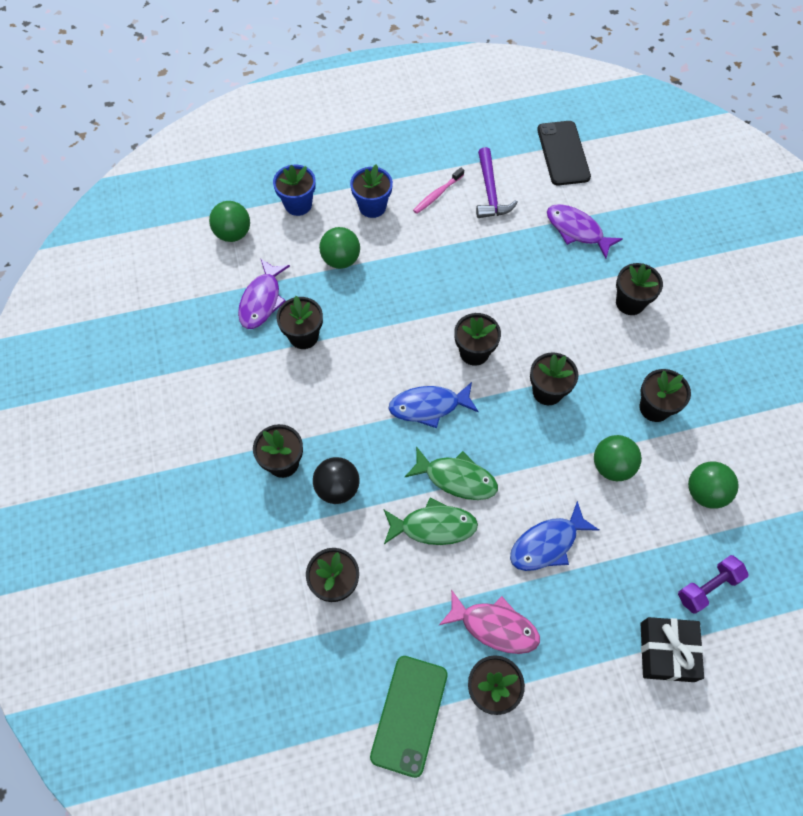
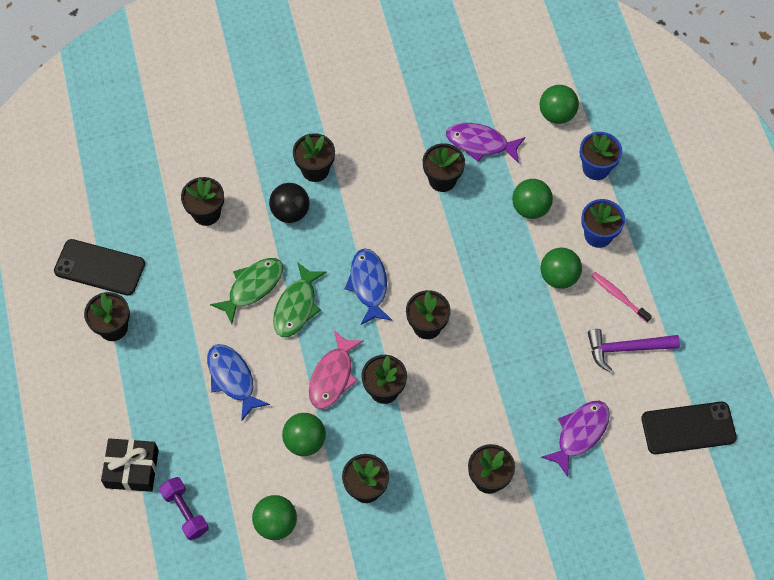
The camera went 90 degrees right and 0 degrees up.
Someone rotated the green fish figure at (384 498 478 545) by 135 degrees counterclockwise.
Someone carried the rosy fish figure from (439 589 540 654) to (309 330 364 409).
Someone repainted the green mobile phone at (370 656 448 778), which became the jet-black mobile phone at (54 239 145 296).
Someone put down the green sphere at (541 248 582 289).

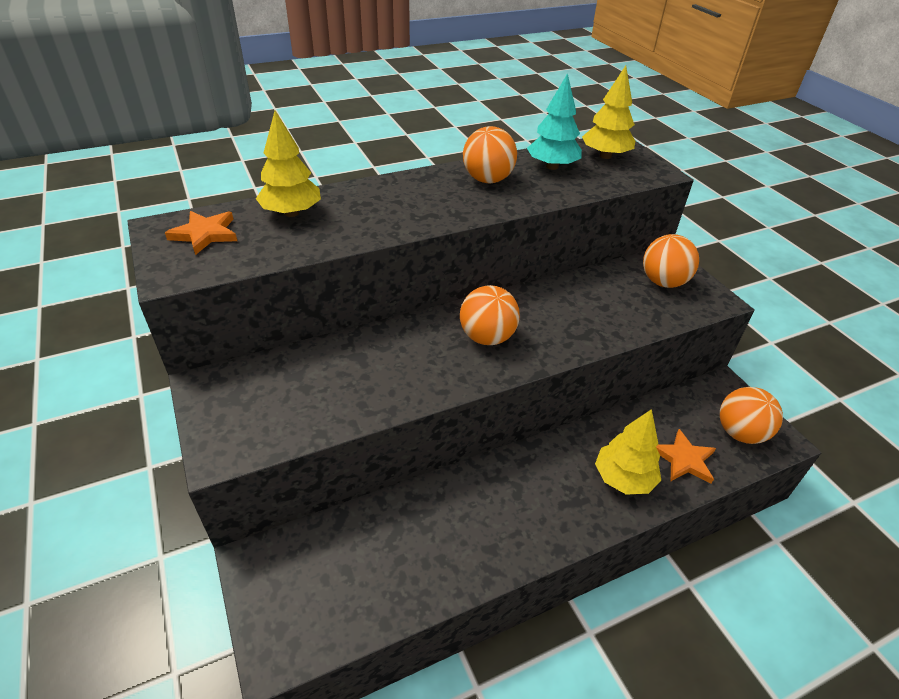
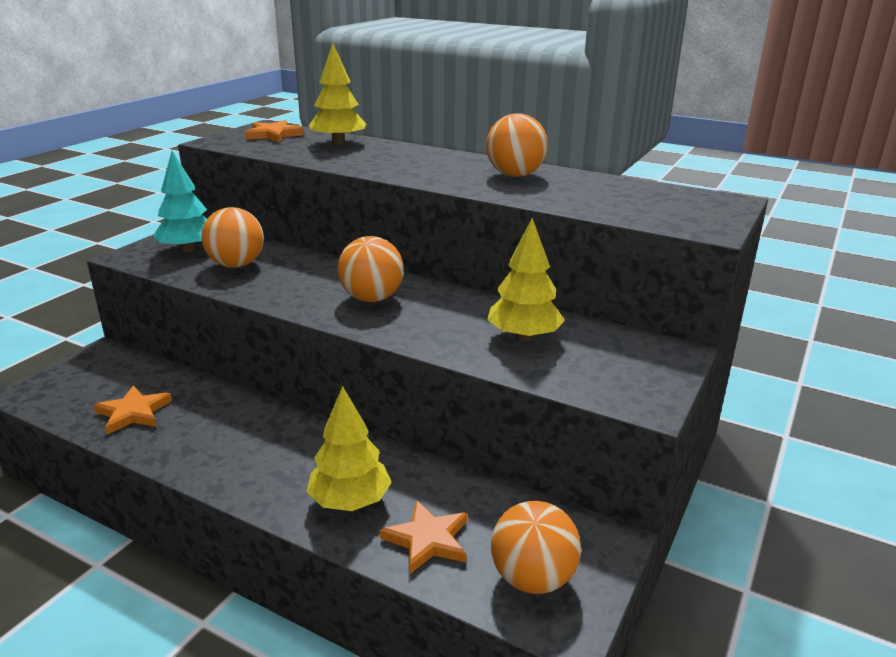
The camera went 55 degrees right and 15 degrees down.
Someone carried the golden toy tree from (582 66 635 159) to (487 218 565 342).
Someone carried the aqua toy tree from (527 73 582 170) to (153 151 207 253).
Someone carried the orange-coloured sphere from (643 234 699 288) to (201 207 264 268).
Someone put down the orange-coloured star shape at (94 385 172 435).

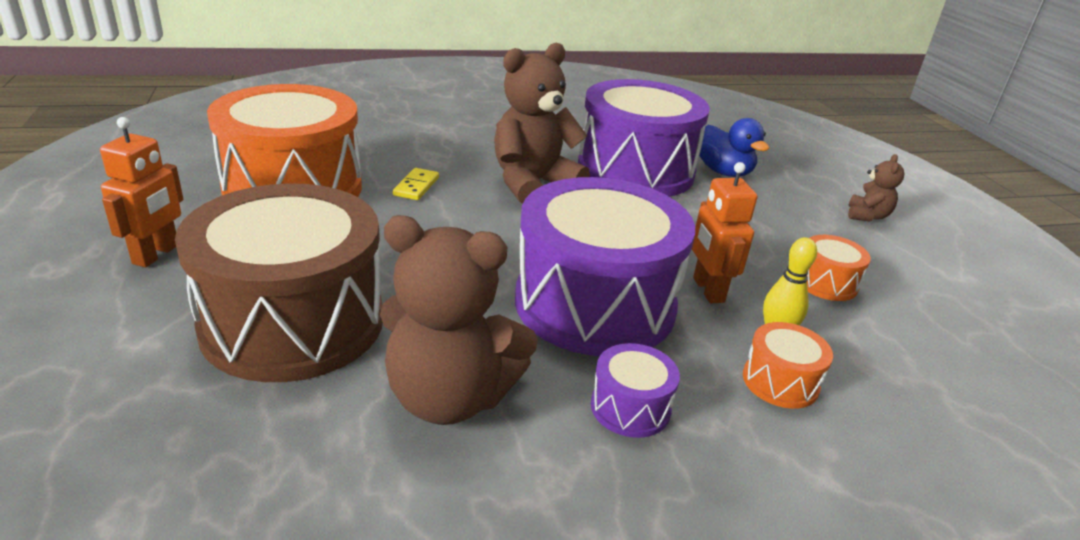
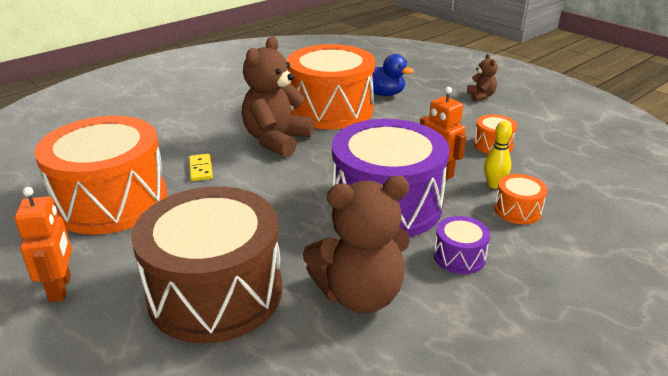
The camera went 25 degrees left and 0 degrees up.
Someone repainted the royal purple snare drum at (578 79 710 197), which became the orange-coloured snare drum at (287 44 375 129).

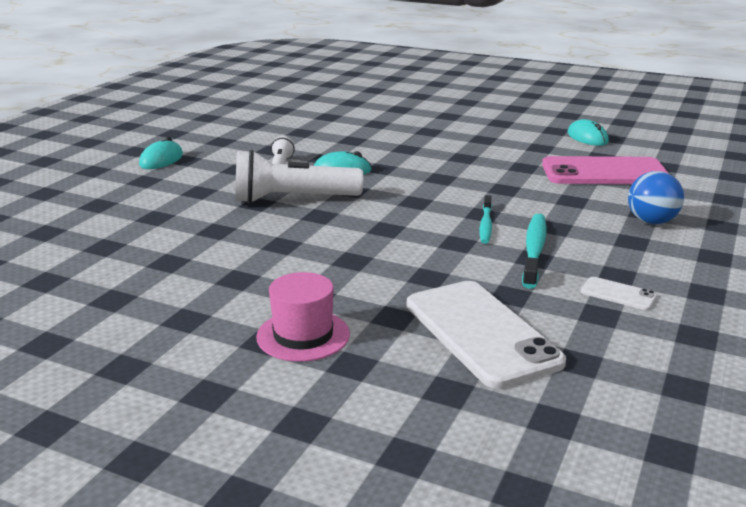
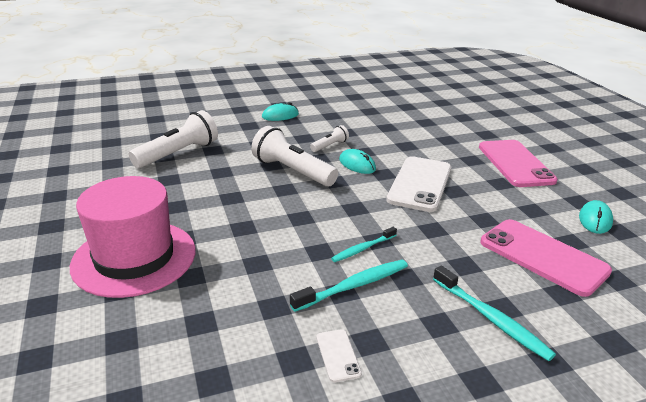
The camera went 45 degrees right and 5 degrees up.
Someone swapped the cobalt sphere at (628 171 684 224) for the aqua toothbrush at (433 266 556 361).
Someone scaled the rosy hat at (256 272 350 362) by 1.90.
Someone carried the white mobile phone from (407 281 566 389) to (386 156 451 212).
Someone put down the white pocket torch at (129 110 218 168).
Someone put down the rosy mobile phone at (479 140 558 187).

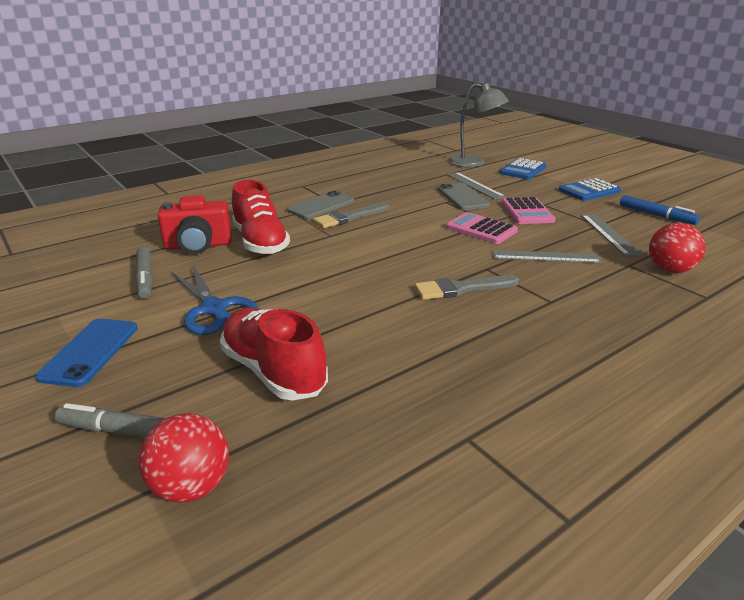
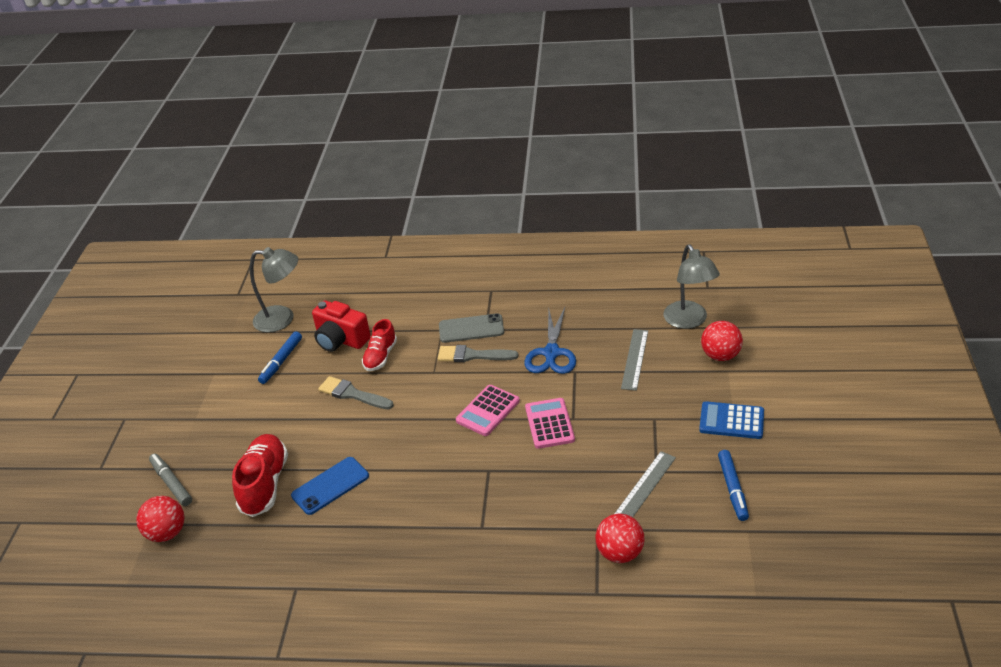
The camera went 45 degrees right and 10 degrees up.
Someone swapped the cobalt adding machine at (499 158 547 179) for the red sphere at (701 321 743 361).
Someone scaled the red sneaker at (232 180 290 255) by 0.64.
Someone took away the ash-grey mobile phone at (437 183 490 210).
Someone carried the rosy adding machine from (501 197 556 224) to (456 385 520 436).
Someone repainted the ash-grey felt pen at (136 247 153 299), which became the cobalt felt pen at (258 331 302 384).
Someone took away the ash-grey straightedge at (492 250 602 263).
Someone carried the cobalt shears from (171 264 259 335) to (524 308 576 374).
Someone carried the ash-grey brush from (414 275 519 300) to (318 376 394 410).
Someone carried the cobalt mobile phone from (35 319 138 387) to (291 457 369 515).
Someone put down the ash-grey lamp at (250 247 298 333).

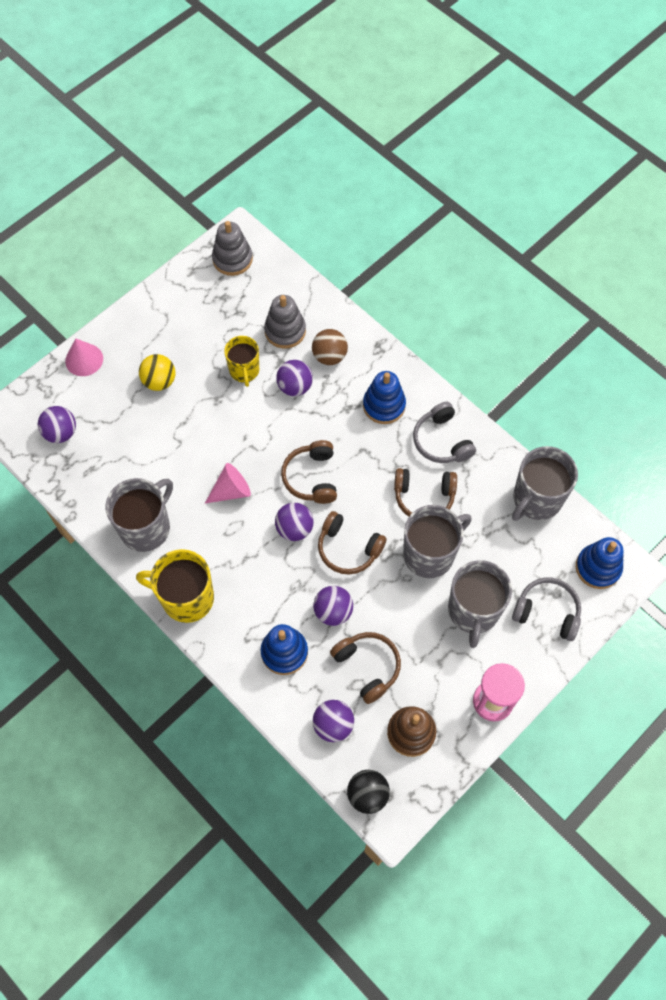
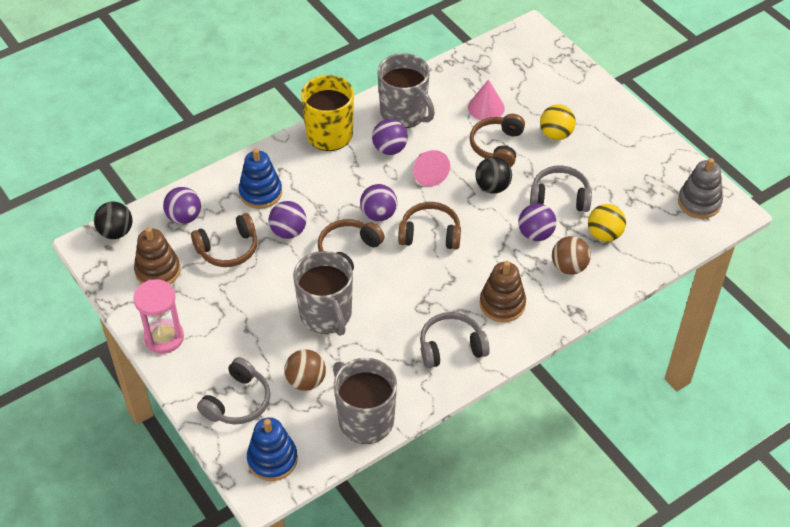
The camera went 100 degrees right and 15 degrees down.
Someone swapped the ash-grey ring stacker at (264 295 306 349) for the golden sphere at (588 204 626 242).
Someone swapped the golden mug at (224 336 259 387) for the ash-grey headset at (530 166 592 212).
Someone carried the rosy cone shape from (65 338 103 376) to (468 79 505 120).
Someone repainted the cobalt ring stacker at (363 371 406 424), which became the brown ring stacker at (480 261 526 322).
Someone carried the royal purple sphere from (38 406 76 443) to (372 119 408 155).
Someone carried the brown headset from (394 468 457 517) to (470 114 525 167).
Someone took away the ash-grey mug at (448 560 512 648).
Someone put down the jet-black sphere at (475 157 512 194).
Someone put down the brown sphere at (285 349 326 391).

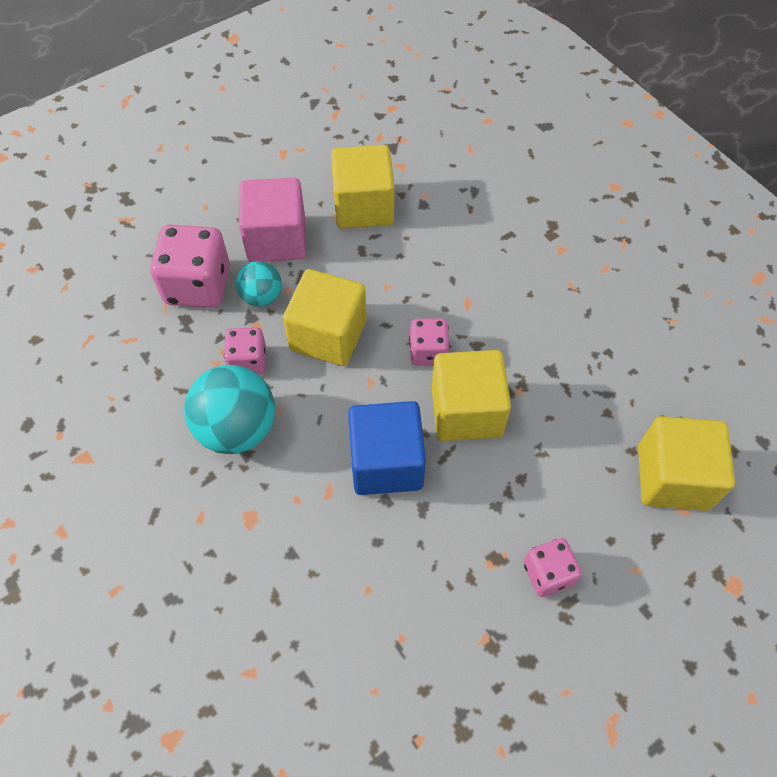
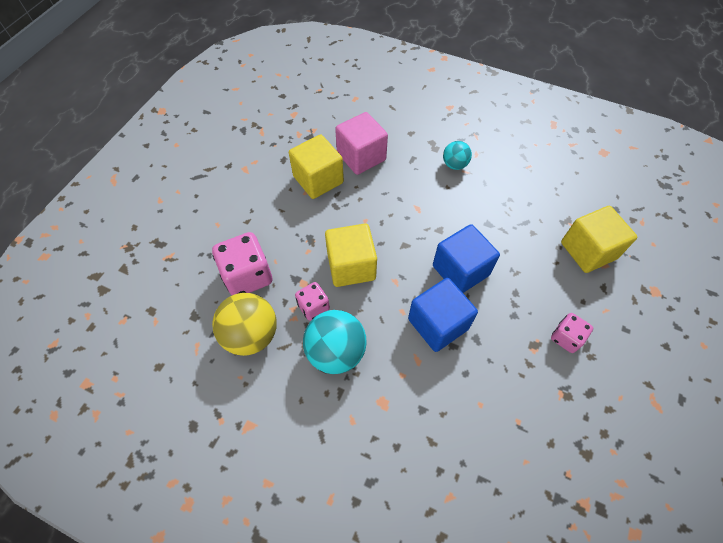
The camera went 30 degrees left and 0 degrees up.
Someone carried the rosy block from (239 178 306 262) to (335 112 388 175).
Someone carried the aqua sphere from (236 261 282 307) to (443 141 472 170).
Someone took away the rosy die at (409 318 450 366).
Someone repainted the golden block at (432 350 511 441), which became the cobalt block at (433 224 500 293).
Someone put down the golden sphere at (212 293 277 356).

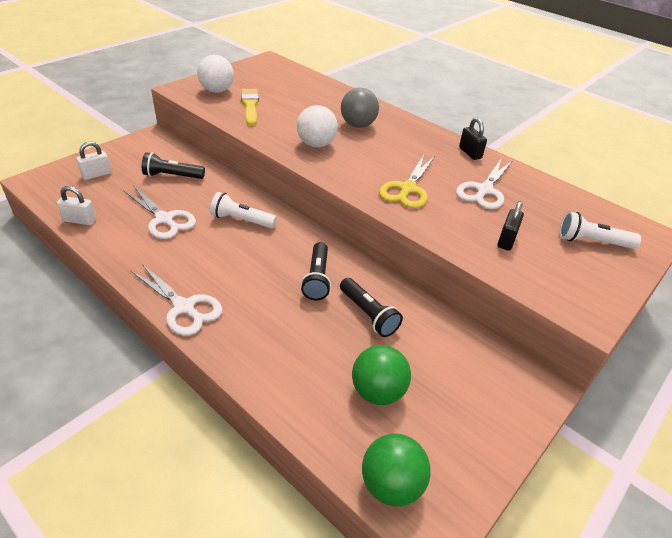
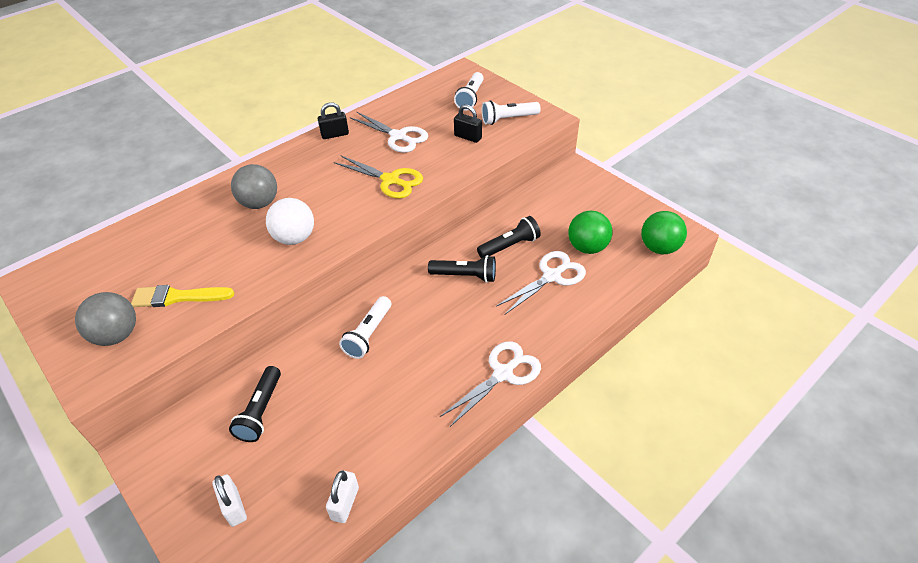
The camera went 80 degrees left and 5 degrees up.
Someone repainted the white sphere at (197 55 234 93), which became the ash-grey sphere at (75 292 136 346).
Someone carried the white shears from (123 185 196 239) to (497 251 586 314).
Someone put down the white pocket torch at (482 100 541 125).

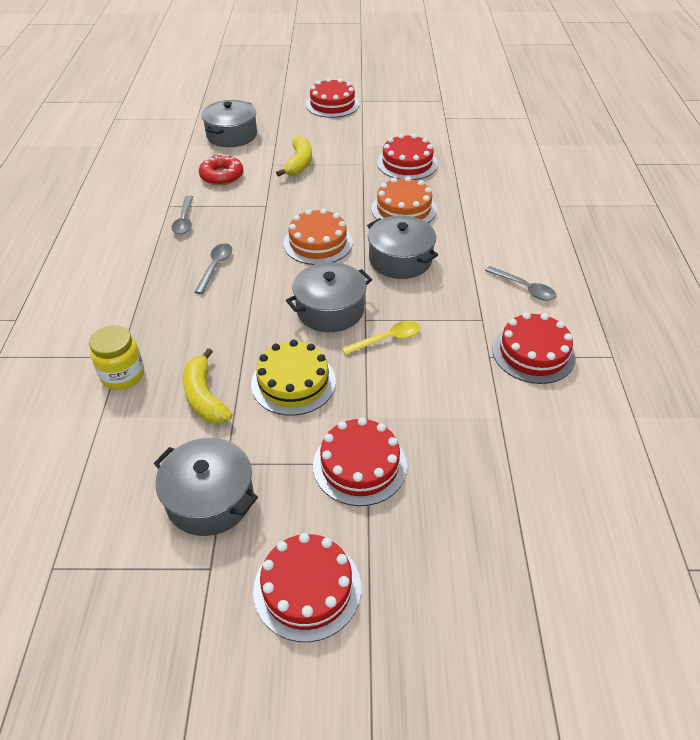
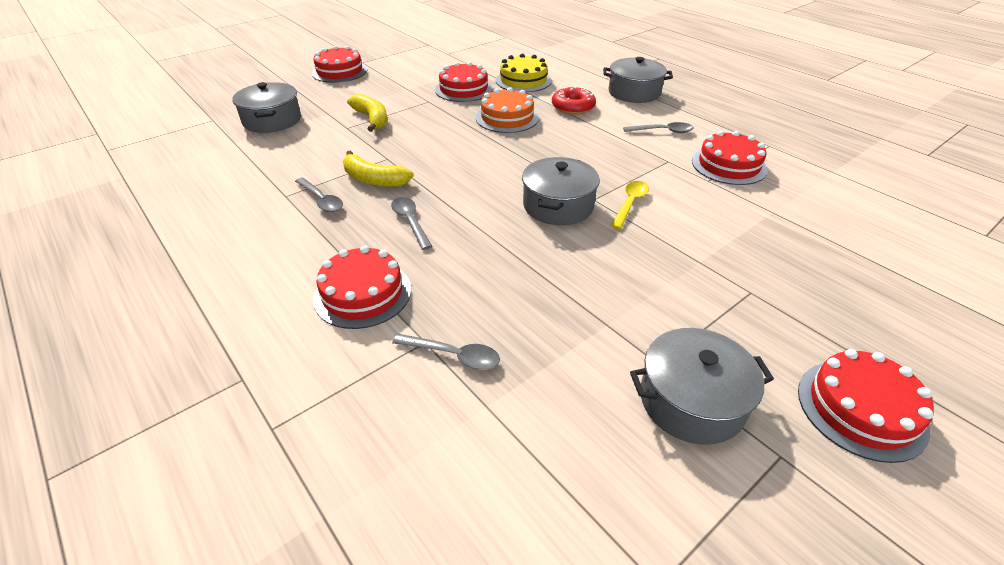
The camera went 40 degrees left and 5 degrees down.
Someone carried the red doughnut from (199 155 243 186) to (552 86 596 114).
Someone took away the orange-coloured gateau at (284 209 353 265).
Someone carried the ash-grey pot from (367 215 438 279) to (603 57 673 103).
Someone swapped the golden jam jar at (89 325 144 390) for the ash-grey spoon at (392 334 500 370).
Someone carried the golden gateau from (251 340 336 416) to (496 53 552 92).
Someone carried the golden toy banana from (182 348 232 424) to (343 150 414 187).
Someone carried the red gateau from (313 417 407 506) to (313 245 411 329).

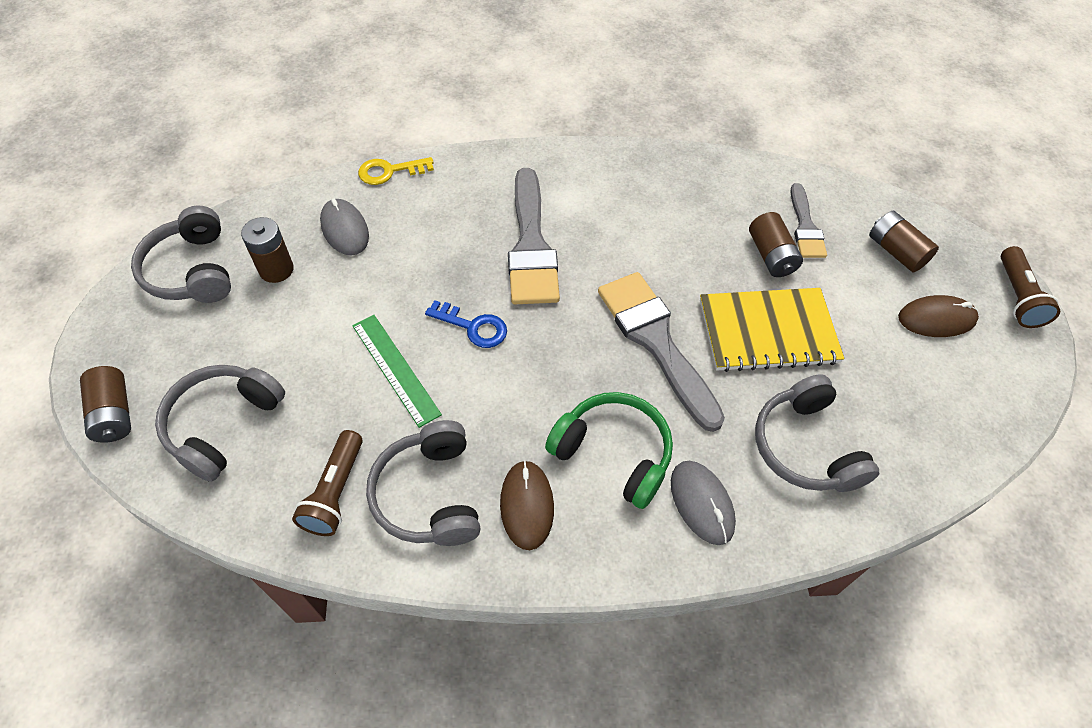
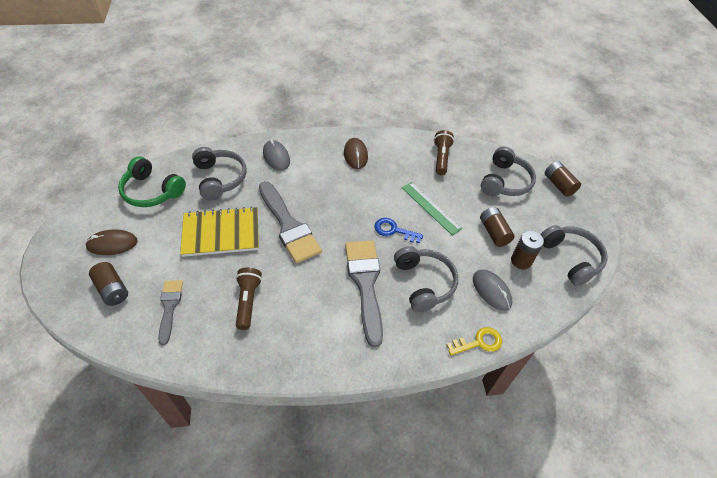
The camera went 175 degrees right and 5 degrees down.
Someone carried the brown battery from (749 212 803 277) to (480 207 515 247).
Someone carried the brown pocket torch from (1001 246 1060 328) to (236 268 262 330).
Someone carried the green headset from (545 392 673 509) to (118 157 186 207).
Someone carried the ash-grey headset from (366 420 480 546) to (394 246 458 312).

